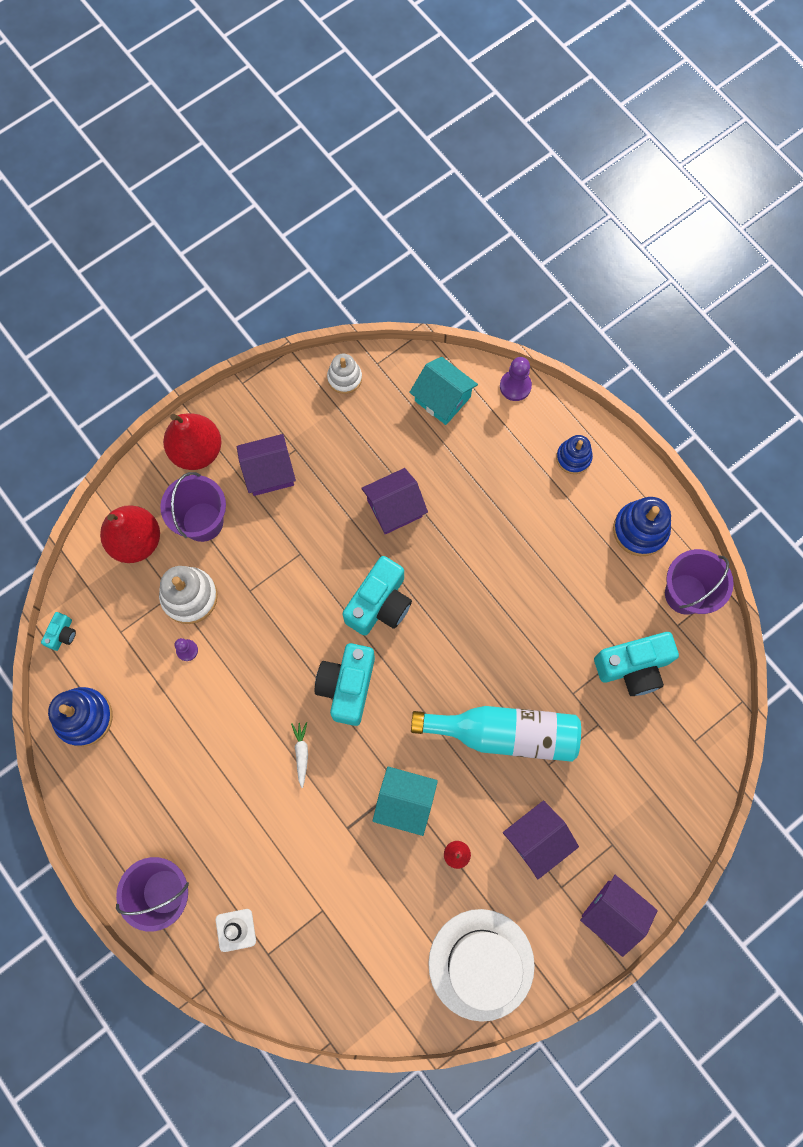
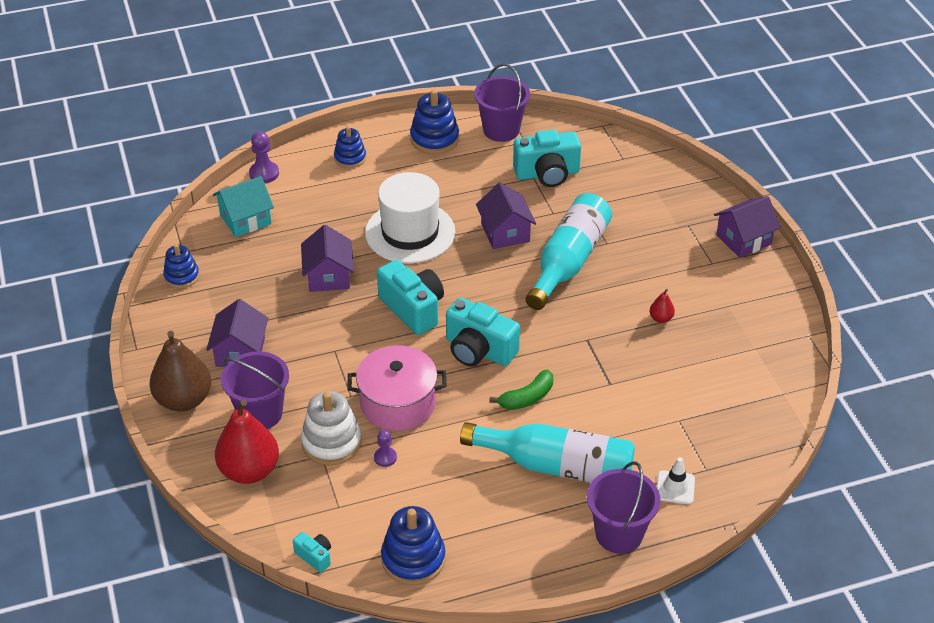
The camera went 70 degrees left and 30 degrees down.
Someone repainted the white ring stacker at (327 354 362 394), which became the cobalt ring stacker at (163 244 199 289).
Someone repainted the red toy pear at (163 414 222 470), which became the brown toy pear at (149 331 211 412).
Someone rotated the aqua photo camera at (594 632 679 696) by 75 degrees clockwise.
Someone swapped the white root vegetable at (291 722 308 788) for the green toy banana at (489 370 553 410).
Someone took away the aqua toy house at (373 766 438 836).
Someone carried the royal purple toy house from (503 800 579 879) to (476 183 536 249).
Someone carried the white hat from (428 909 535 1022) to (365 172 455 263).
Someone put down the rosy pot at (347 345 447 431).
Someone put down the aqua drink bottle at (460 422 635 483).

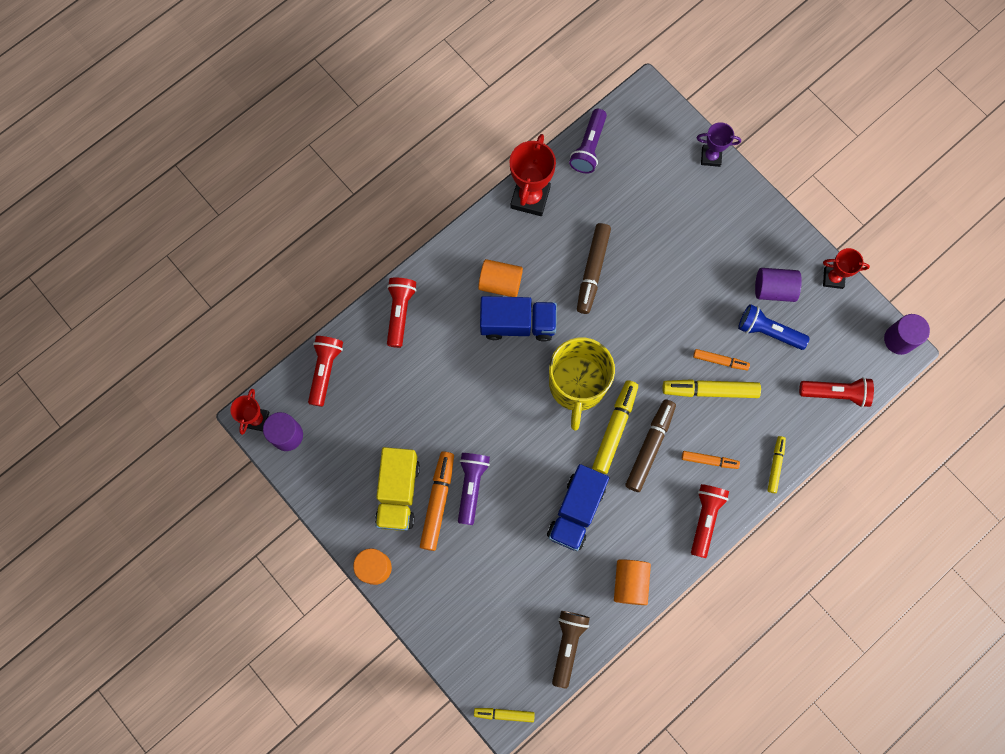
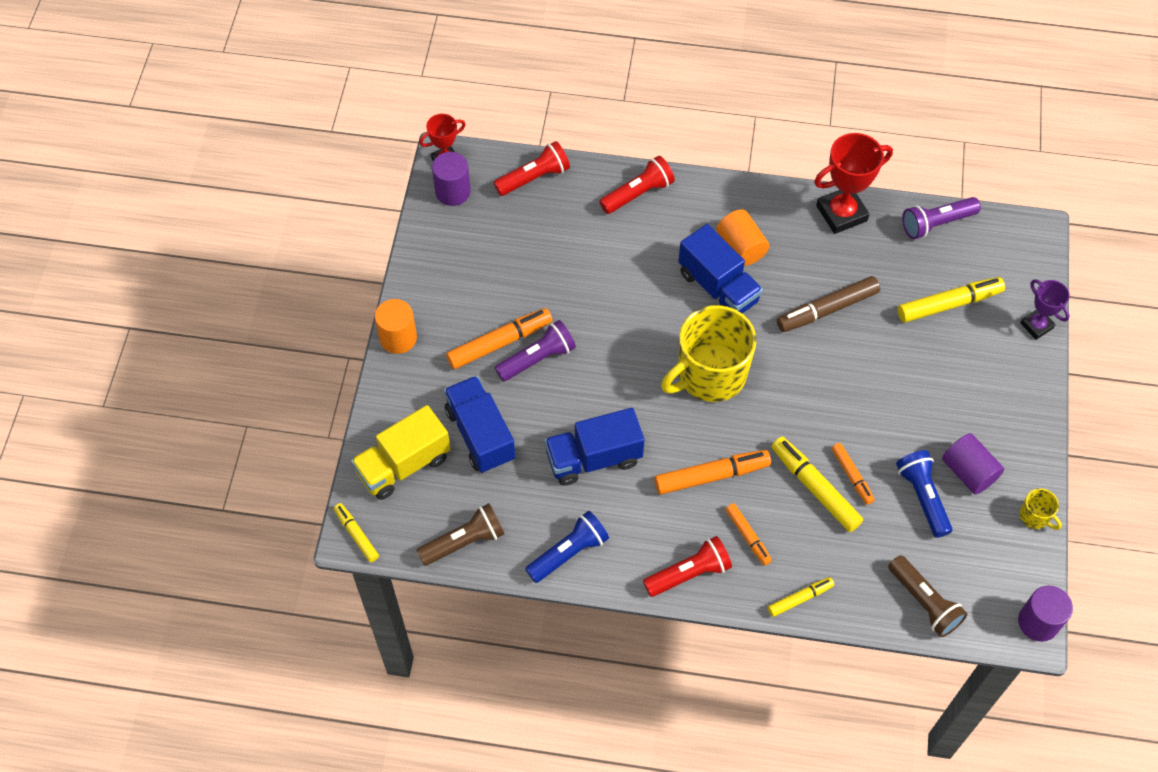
The camera went 50 degrees right and 15 degrees down.
Someone swapped the red award cup at (823 248 870 289) for the golden mug at (1020 488 1062 530).
Someone repainted the red pocket torch at (799 377 874 408), which became the brown pocket torch at (888 555 967 637).
Someone carried the golden felt pen from (592 380 638 474) to (898 277 1005 323).
Someone repainted the brown felt pen at (625 399 676 492), which became the orange-coloured felt pen at (654 450 771 495).
Someone carried the golden toy truck from (375 447 420 531) to (351 405 451 500).
Someone swapped the orange-coloured solid cylinder at (614 559 651 605) for the cobalt pocket torch at (525 511 609 583).
Someone put down the cobalt toy truck at (444 376 515 473).

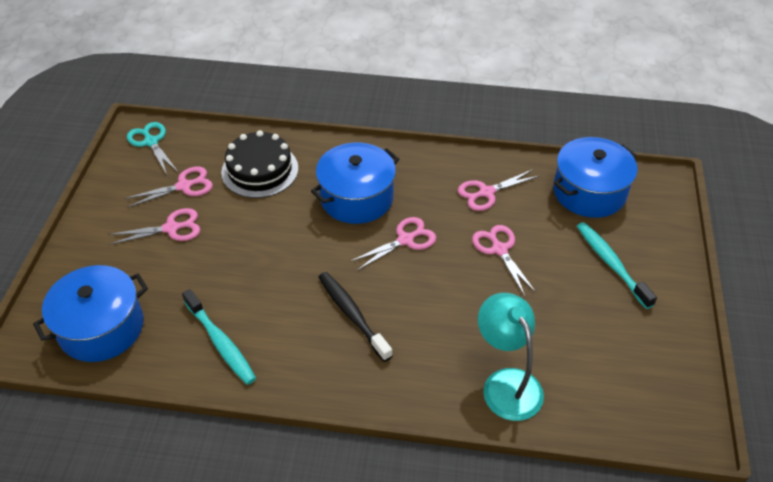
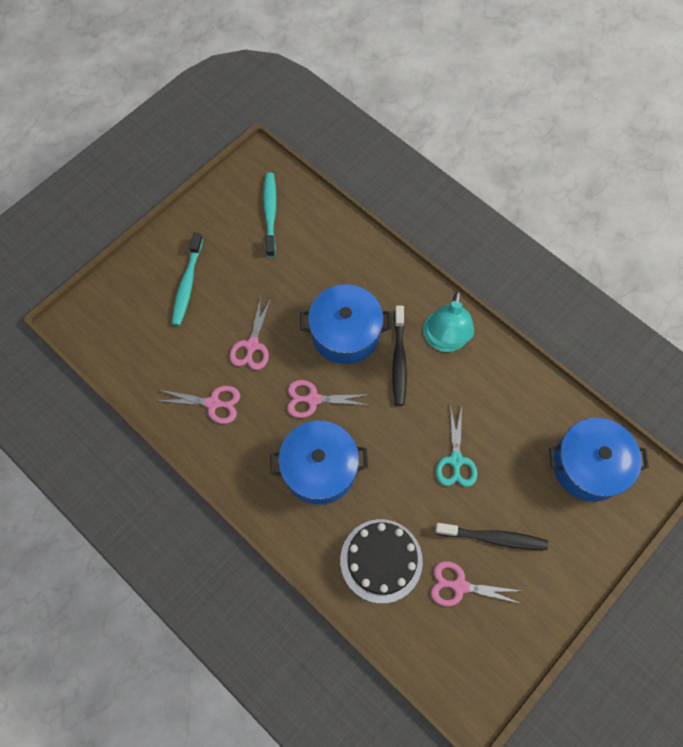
The camera went 145 degrees left and 20 degrees up.
Someone carried the aqua shears from (127 122 178 175) to (436 405 477 487).
Someone carried the cobalt pot from (553 137 638 218) to (300 284 391 364).
Someone swapped the rosy shears at (108 208 200 245) for the jet-black toothbrush at (435 523 548 550).
Someone carried the aqua toothbrush from (182 289 256 385) to (263 172 277 257).
Someone carried the aqua lamp from (478 293 544 421) to (423 290 474 352).

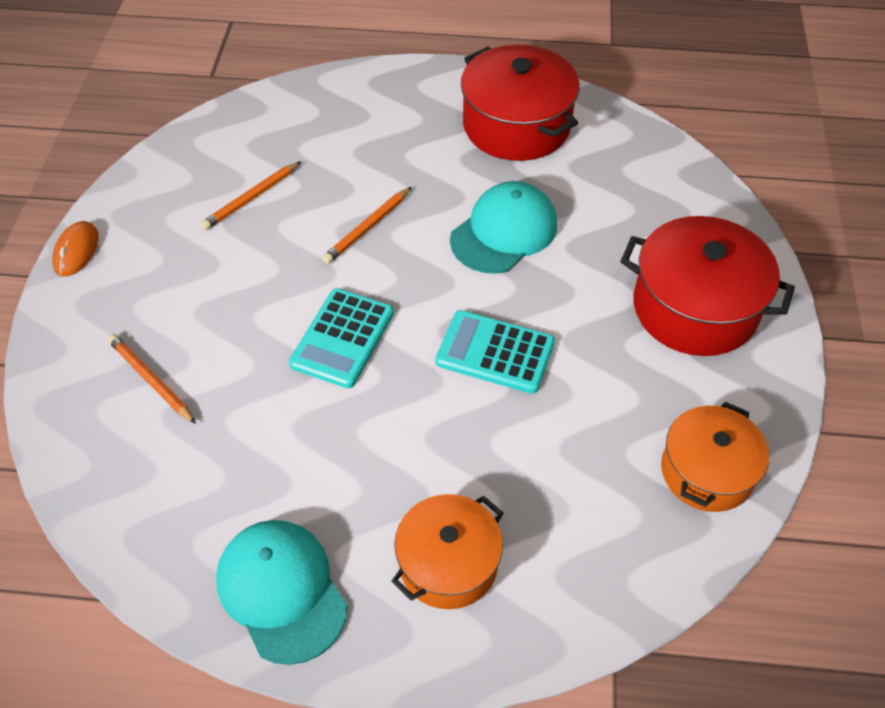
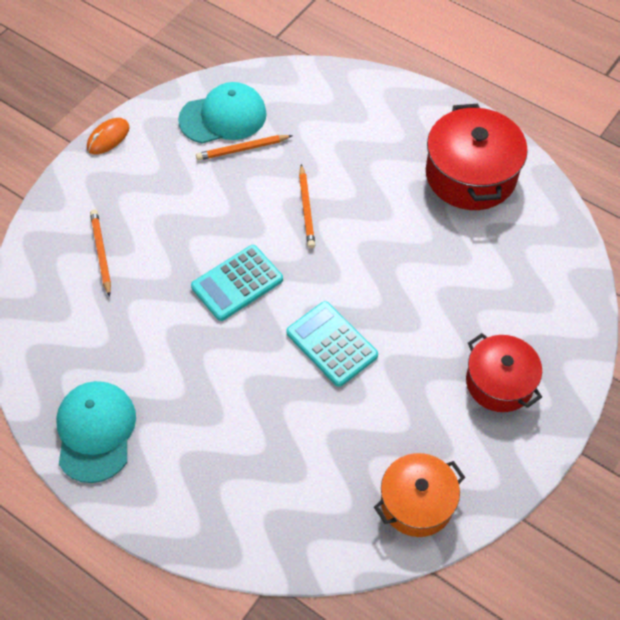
The camera went 30 degrees right and 5 degrees up.
Someone carried the aqua cap from (450 181 557 274) to (178 82 267 144).
Someone rotated the orange-coloured pencil at (322 187 411 264) by 75 degrees counterclockwise.
Someone scaled the red pot at (620 216 795 356) by 0.66.
Someone took away the orange-coloured pot at (391 494 503 609).

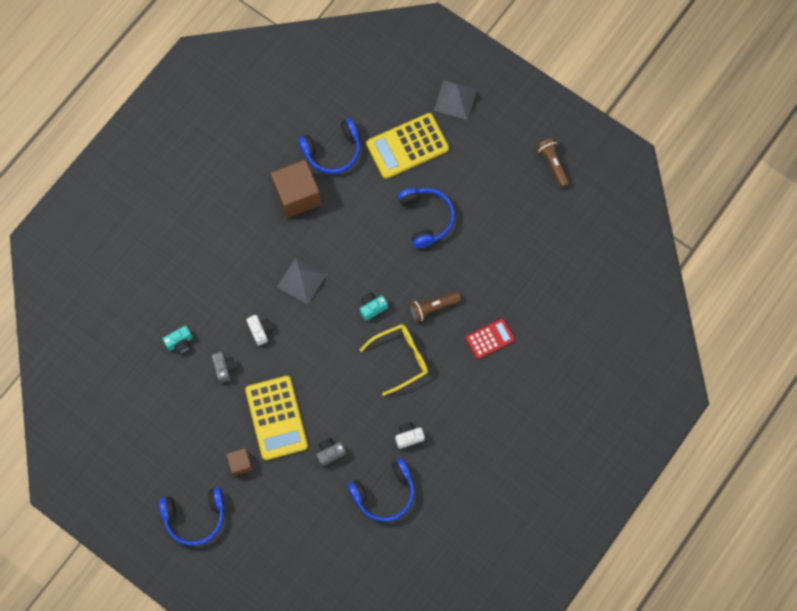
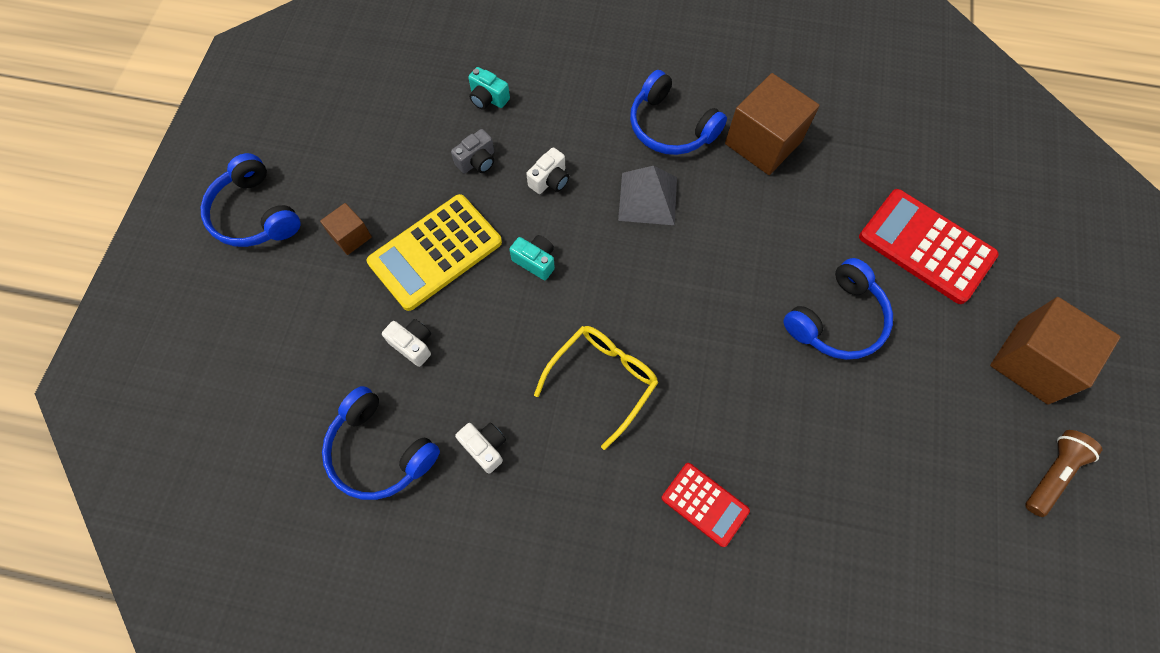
The camera went 65 degrees right and 5 degrees down.
Someone took away the ash-grey solid pyramid at (434 80 477 120).
Someone repainted the golden adding machine at (366 113 449 179), which became the red adding machine at (859 189 999 304).
Someone carried the cobalt headset from (298 118 360 174) to (630 70 727 155).
Someone took away the brown pocket torch at (409 291 461 322).
Someone carried the aqua photo camera from (360 293 388 321) to (509 235 555 280).
Someone rotated the golden glasses at (360 324 428 396) by 90 degrees counterclockwise.
Someone repainted the ash-grey photo camera at (316 438 346 466), which became the white photo camera at (382 319 431 367).
Someone put down the brown block at (990 297 1121 404).

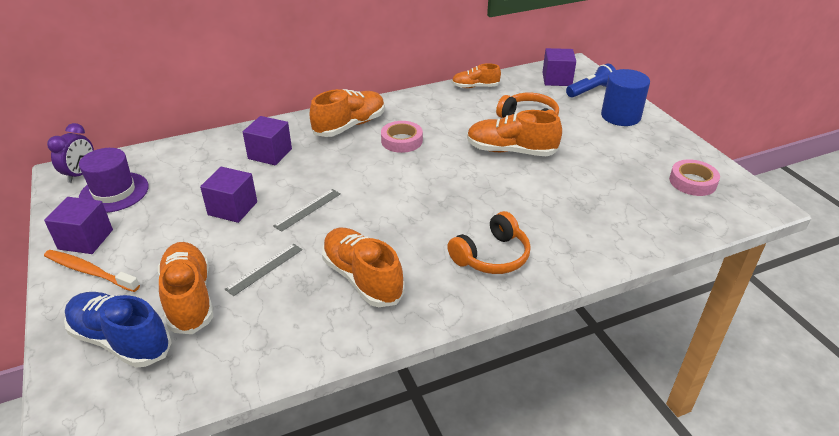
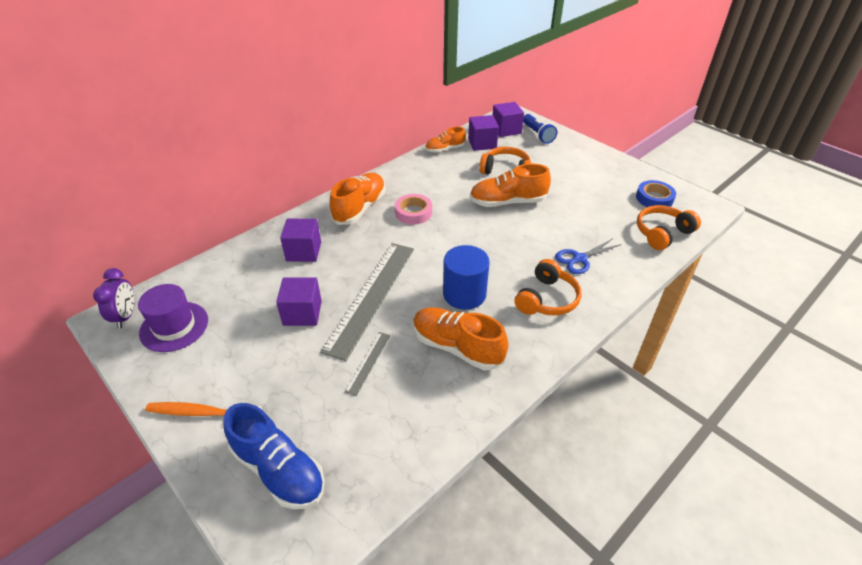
The camera went 20 degrees left and 5 degrees up.
Someone rotated the cobalt pocket torch at (566 64 616 98) by 120 degrees clockwise.
Someone carried the cobalt solid cylinder from (601 69 650 126) to (443 245 490 310).
Someone repainted the rosy roll of tape at (669 159 720 196), which became the cobalt roll of tape at (636 180 676 207).
Someone scaled the ash-grey straightedge at (273 189 341 232) by 2.26.
Someone carried the royal purple block from (44 197 113 254) to (468 115 499 151).
Someone took away the orange-coloured sneaker at (158 242 213 334).
Someone rotated the cobalt sneaker at (64 292 172 368) by 150 degrees counterclockwise.
Someone put down the orange-coloured headset at (637 205 701 250).
Someone put down the cobalt shears at (555 239 621 274).

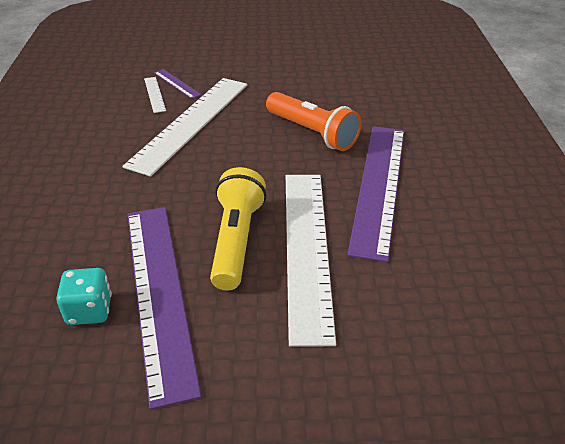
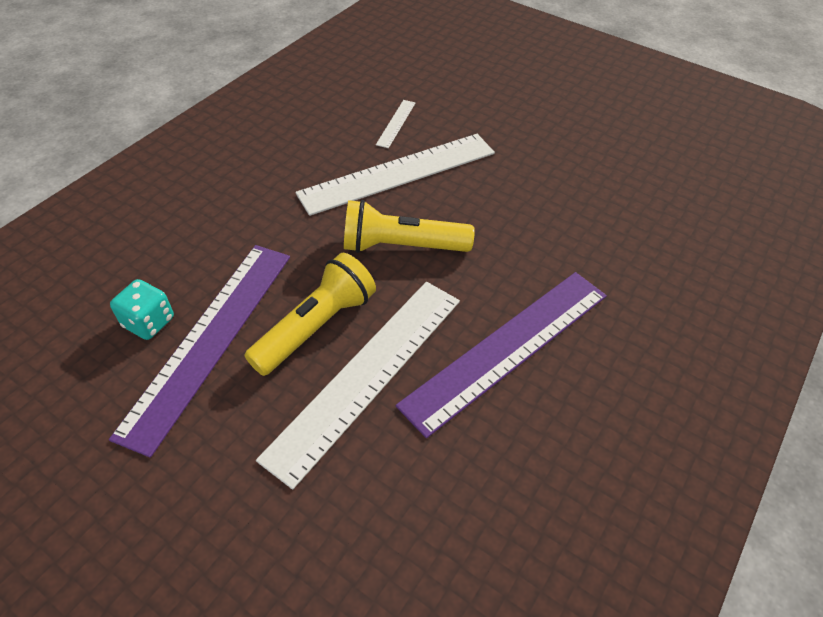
The camera went 35 degrees right and 10 degrees up.
Someone took away the royal purple straightedge at (154 69 202 99).
Someone took away the orange-coloured pocket torch at (266 92 362 151).
Someone put down the golden pocket torch at (344 200 475 253).

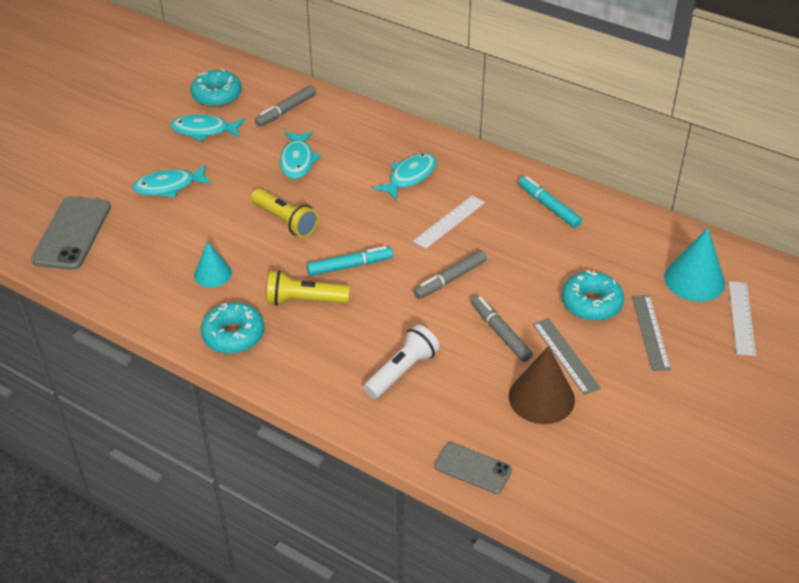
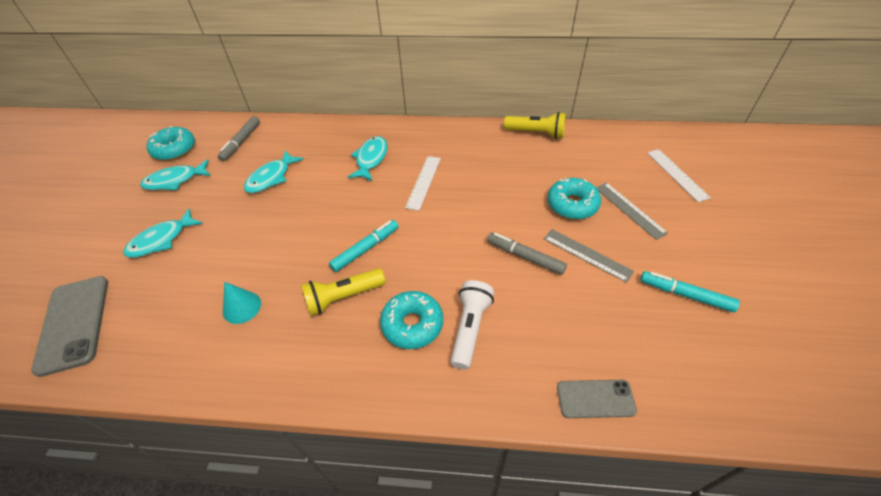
The camera went 25 degrees left and 5 degrees up.
Someone rotated the aqua fish figure at (280 131 321 179) by 60 degrees clockwise.
Someone carried the aqua felt pen from (518 176 582 228) to (640 271 740 312).
Someone carried the golden pocket torch from (251 188 318 238) to (504 112 566 139).
Someone took away the aqua cone shape at (664 228 725 302).
Someone took away the ash-grey felt pen at (413 250 487 299).
Someone carried the aqua doughnut from (201 302 264 354) to (380 291 443 349).
Someone took away the brown cone shape at (509 346 575 424).

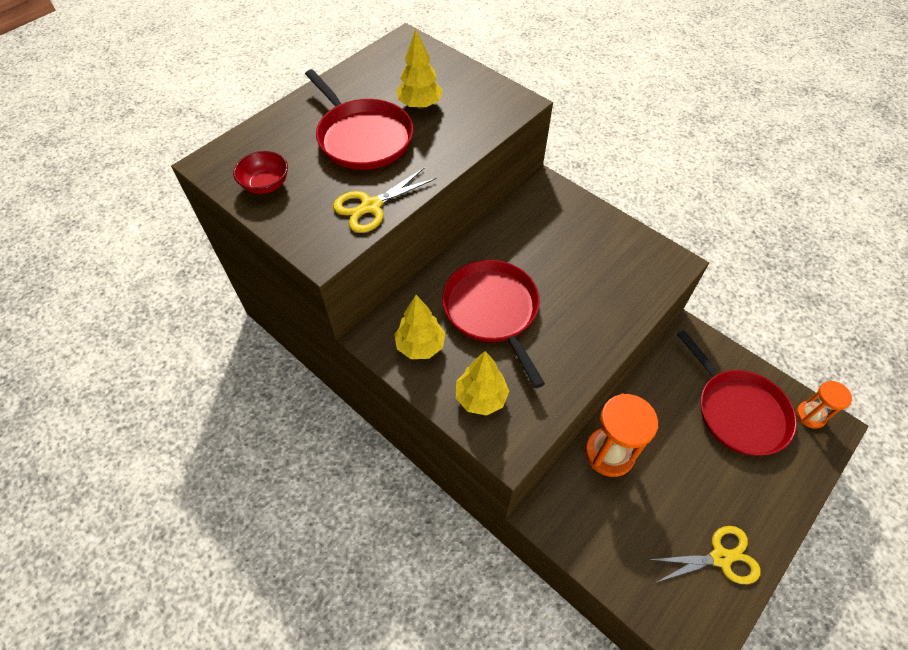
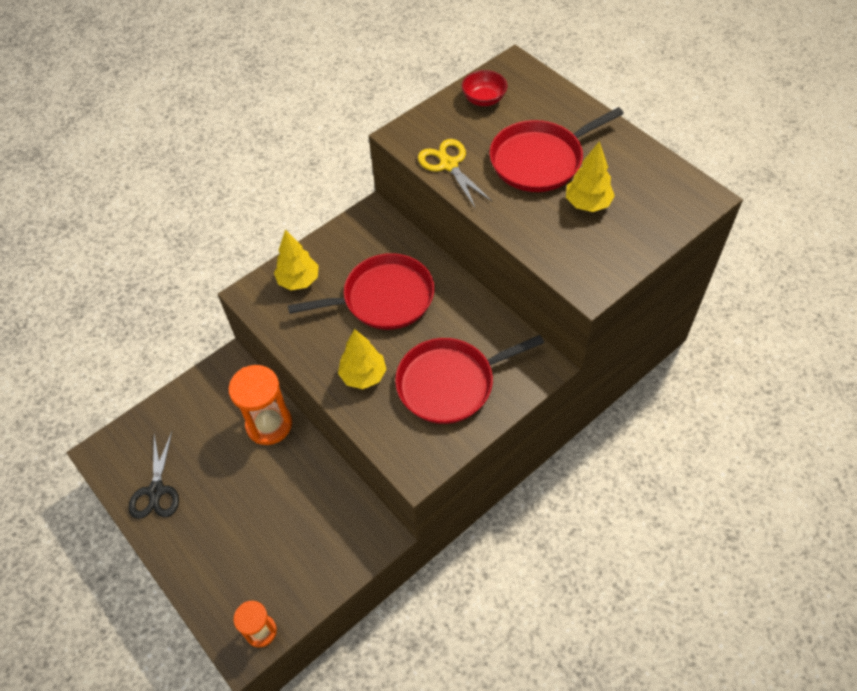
The camera went 100 degrees right and 0 degrees up.
Someone carried the golden toy tree from (394 295 445 359) to (338 329 387 389).
Someone carried the red frying pan from (677 330 797 456) to (395 335 544 424).
Someone repainted the golden shears at (648 526 761 584), which became the jet-black shears at (129 432 179 519).

